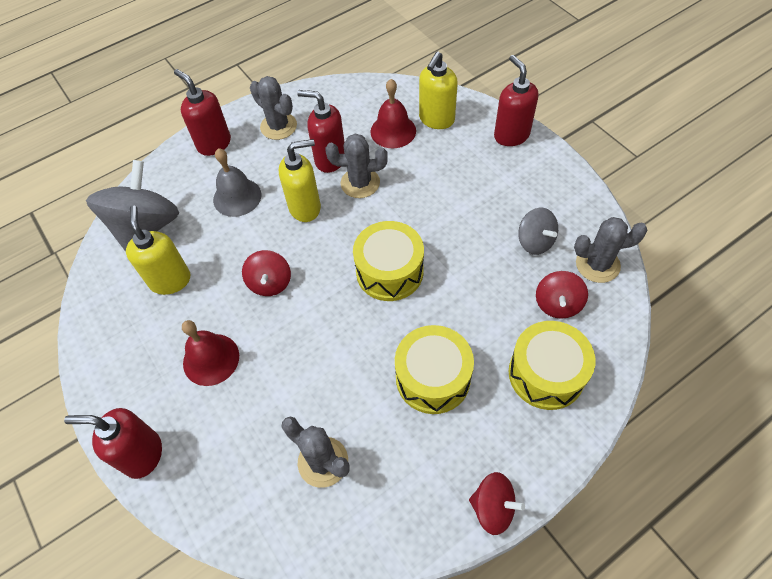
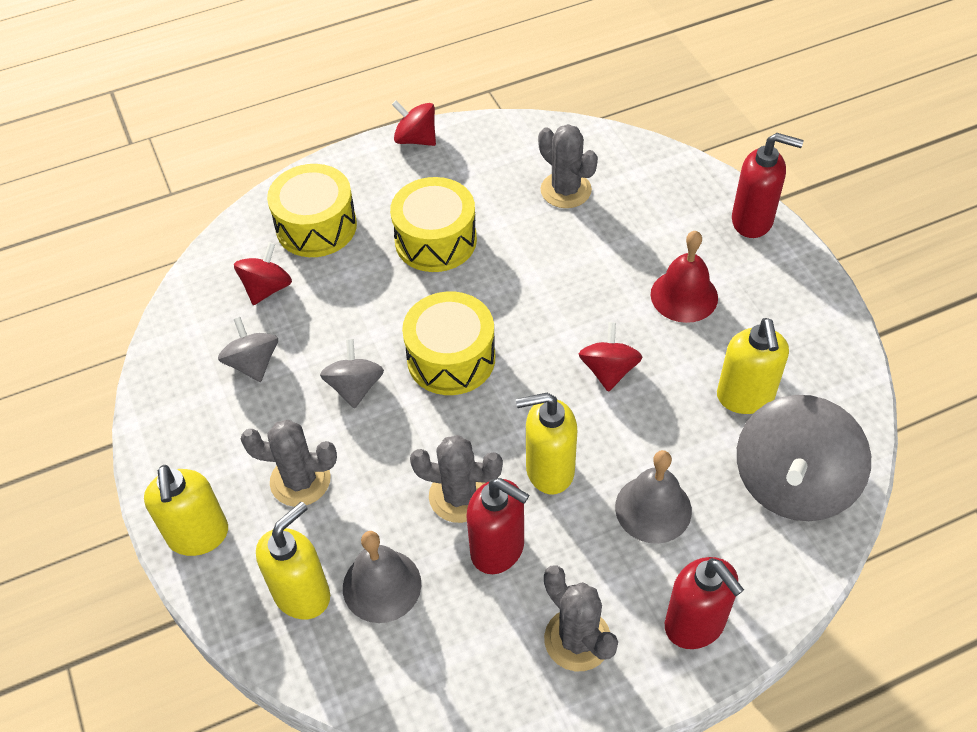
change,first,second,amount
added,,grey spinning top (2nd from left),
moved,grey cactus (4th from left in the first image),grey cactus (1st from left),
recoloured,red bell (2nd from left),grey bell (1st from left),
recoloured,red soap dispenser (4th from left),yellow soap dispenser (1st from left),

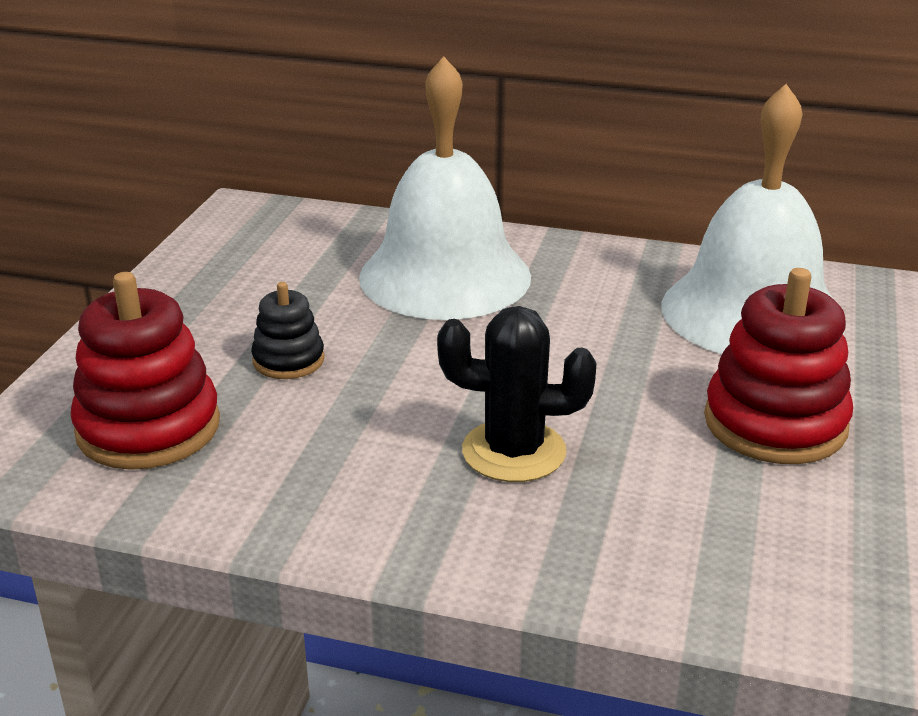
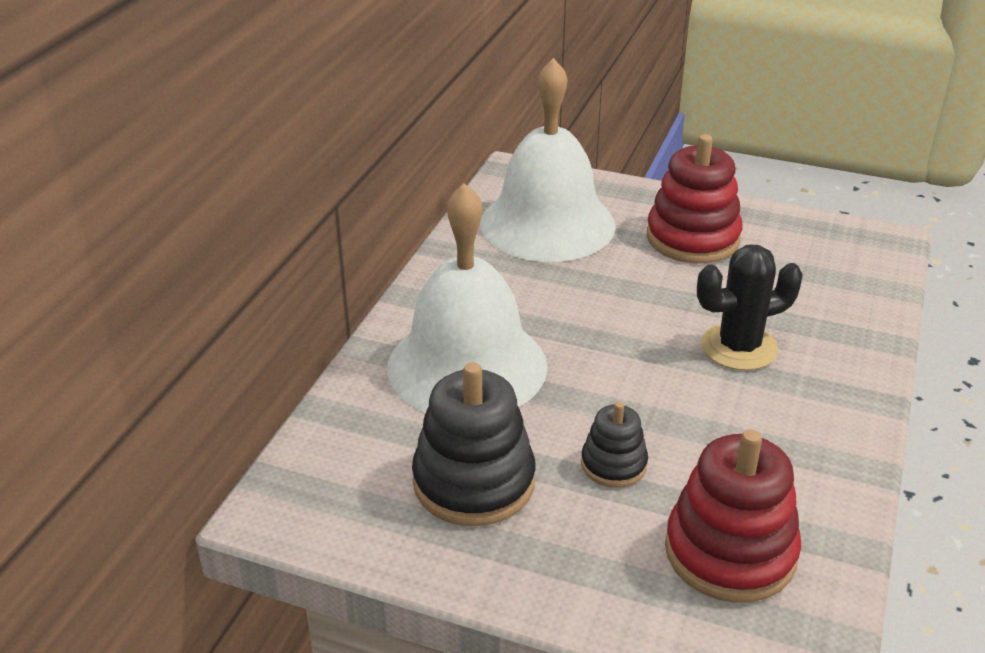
change,first,second,amount
added,,black stacking toy (1st from left),
turned,black cactus,,60 degrees clockwise

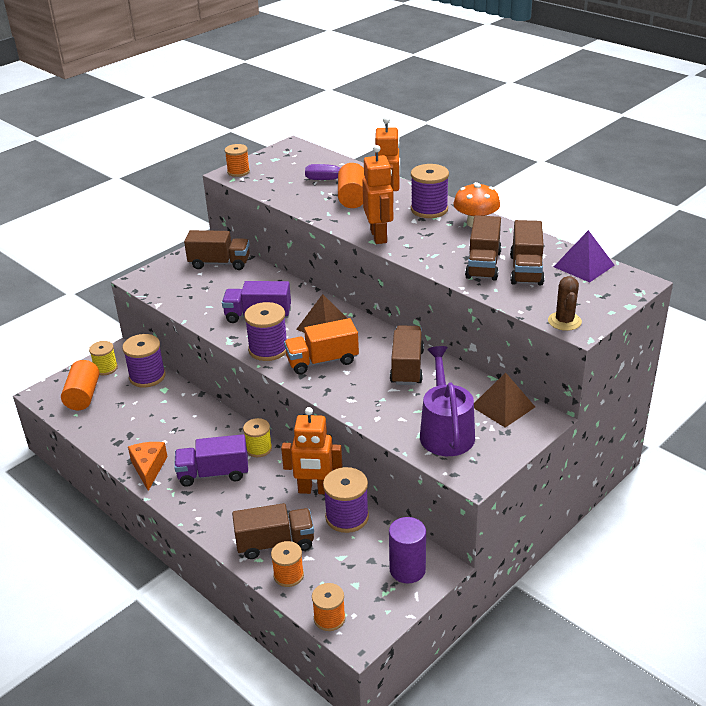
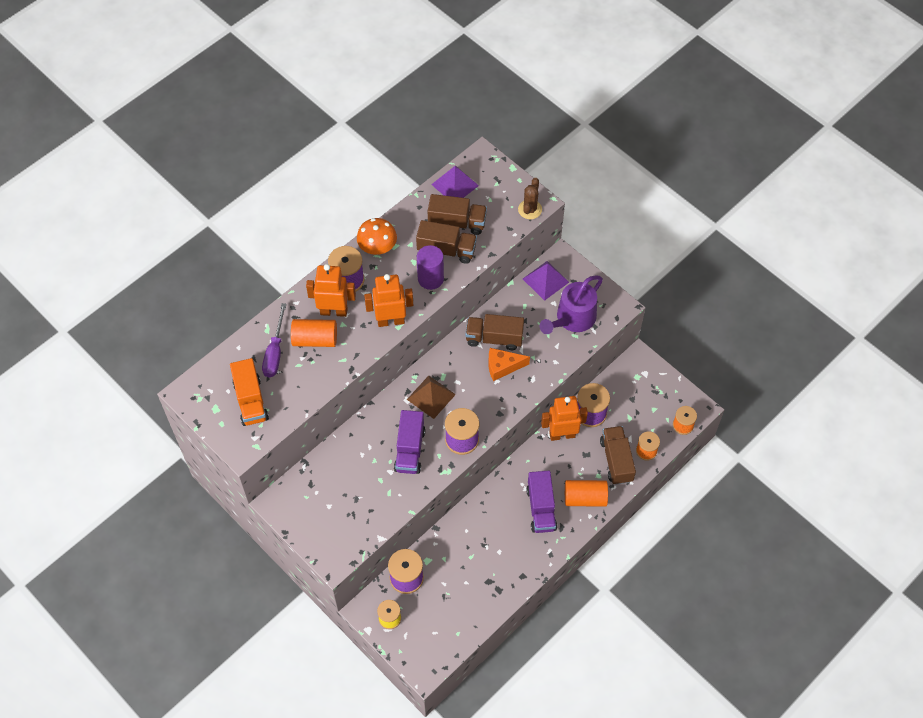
change,first,second,amount
removed,brown truck (1st from left),,
removed,orange spool (1st from left),,
removed,yellow spool (2nd from left),,
moved,orange cylinder (1st from left in the first image),orange cylinder (2nd from left),
moved,orange cheese,,
moved,orange truck,,
moved,purple cylinder,,
recoloured,brown pyramid (2nd from left),purple pyramid (2nd from left),
turned,orange robot (1st from left in the first image),orange robot (3rd from left),105 degrees counterclockwise
turned,purple watering can,,45 degrees counterclockwise
turned,brown cactus,,75 degrees counterclockwise

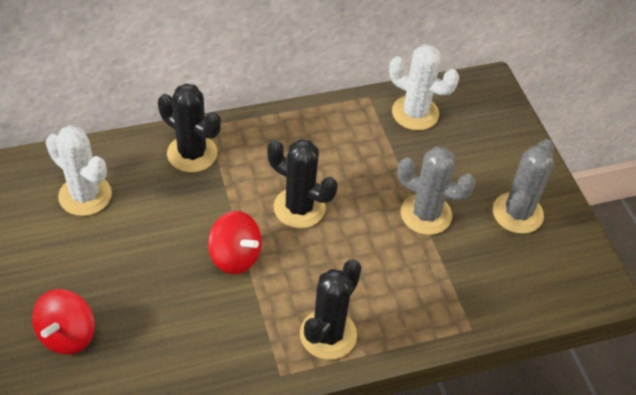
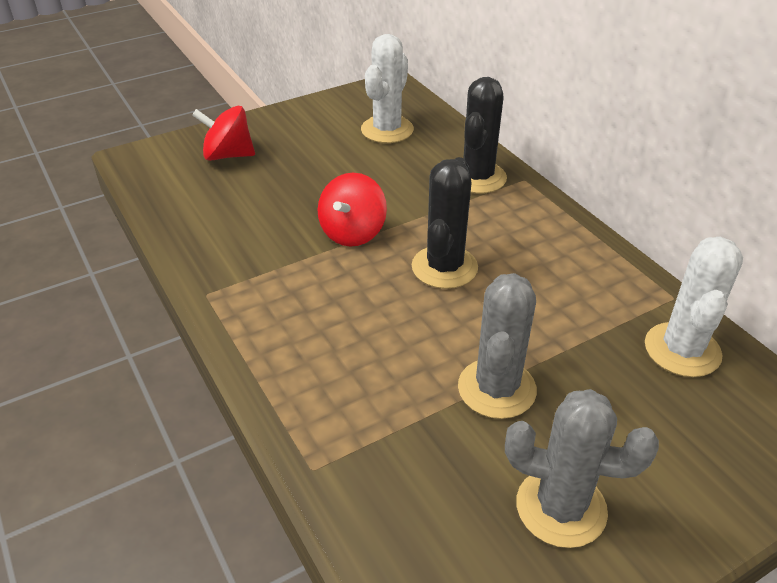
change,first,second,amount
removed,black cactus (3rd from left),,

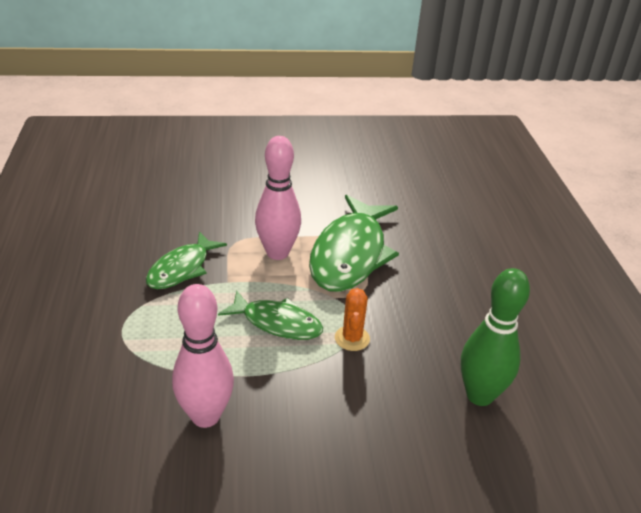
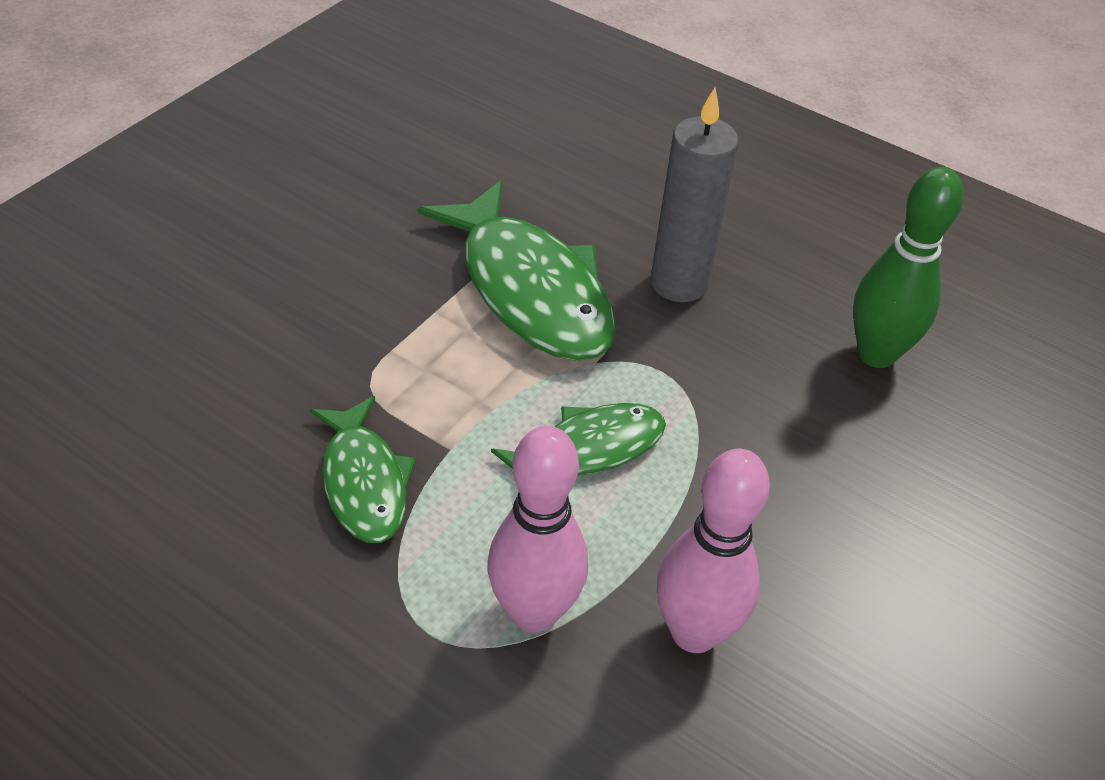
change,first,second,amount
removed,orange cactus,,
added,,grey candle,
moved,pink bowling pin (2nd from left in the first image),pink bowling pin (1st from left),

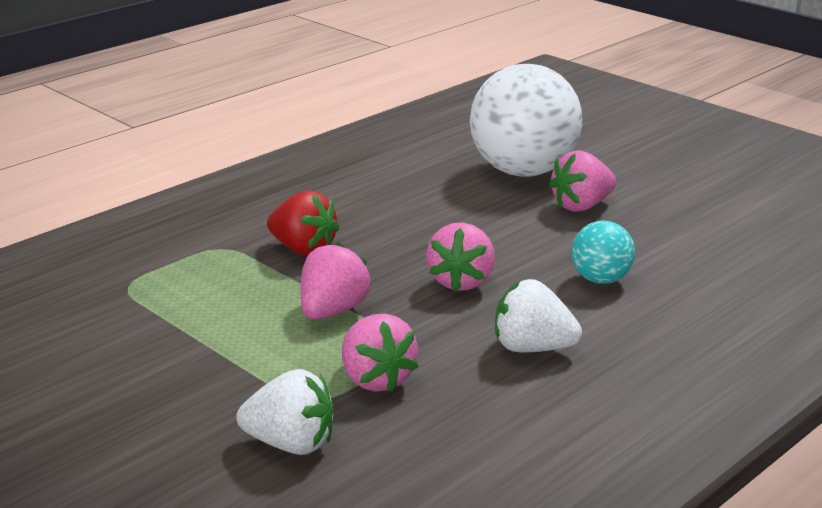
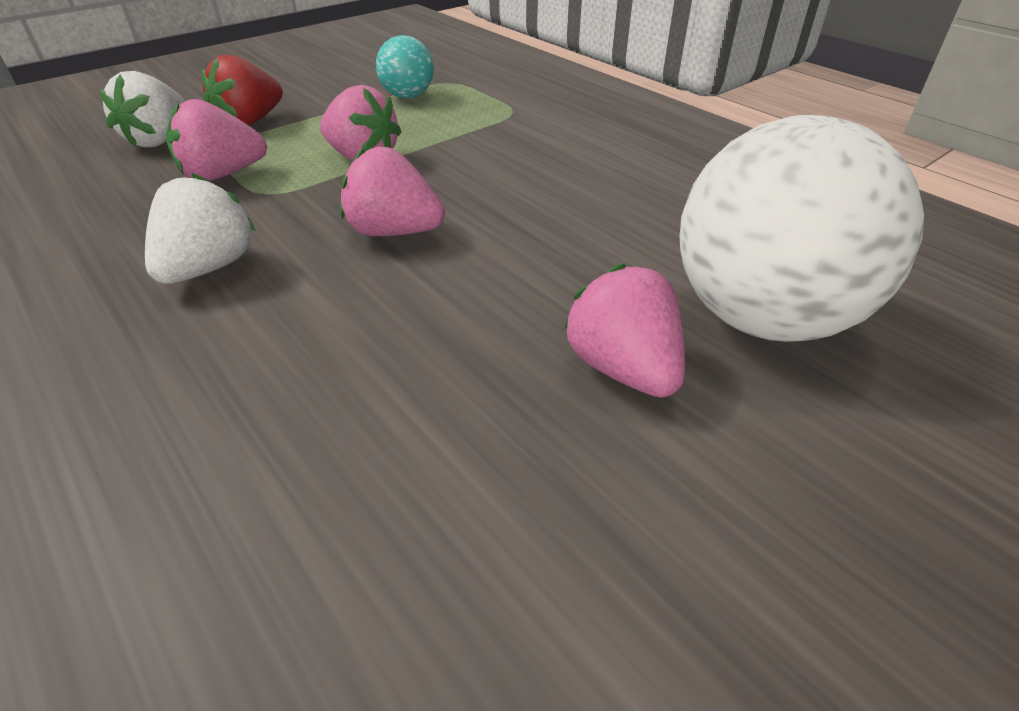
change,first,second,amount
moved,red strawberry,,
moved,turquoise ball,,

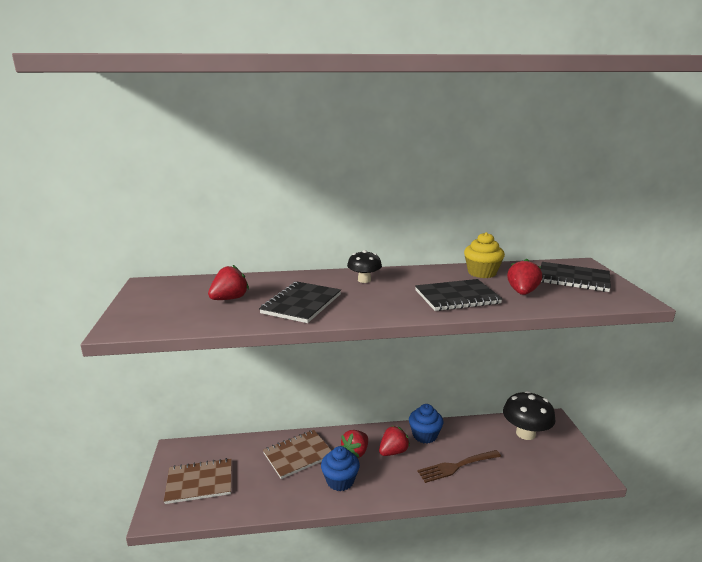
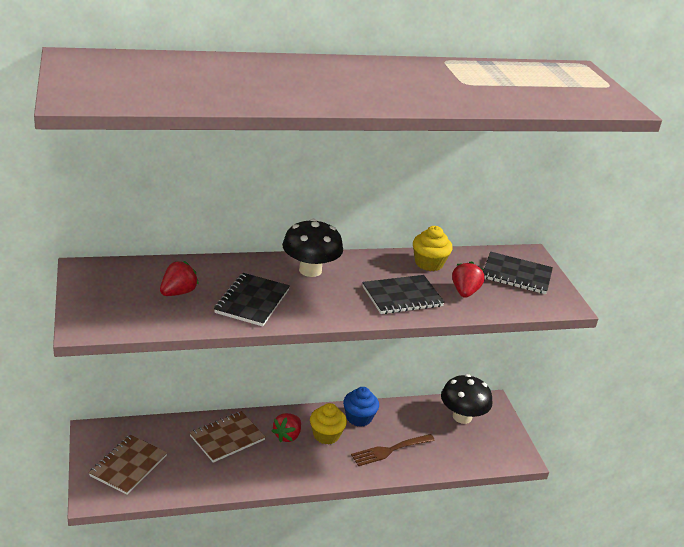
change,first,second,amount
removed,blue cupcake (1st from left),,
replaced,red strawberry (3rd from left),yellow cupcake (1st from left),
turned,brown notebook (1st from left),,45 degrees counterclockwise
resized,black mushroom (1st from left),,x1.71

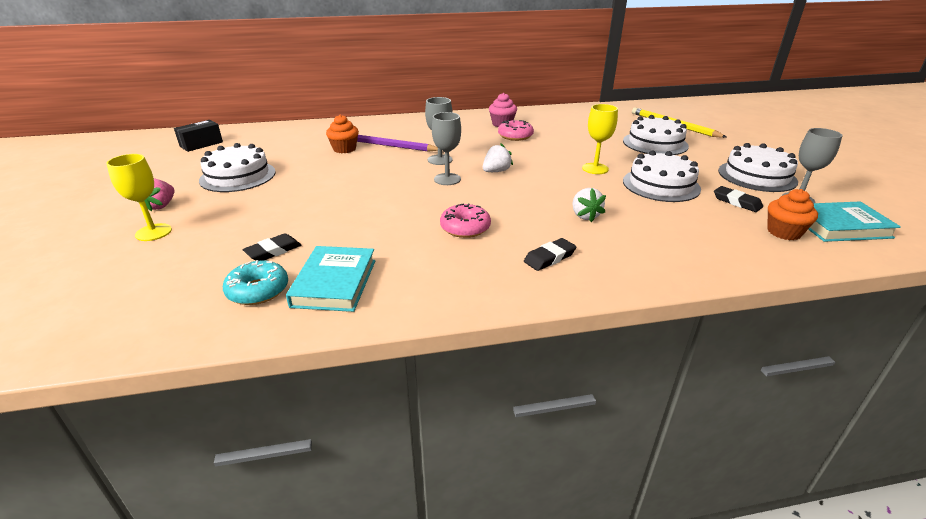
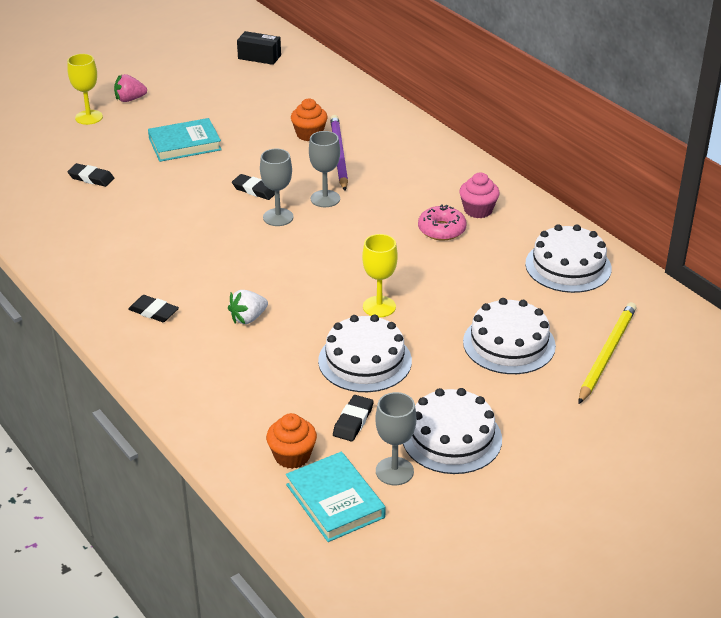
change,first,second,amount
removed,turquoise donut,,
removed,pink donut (1st from left),,
removed,white strawberry (1st from left),,
added,,black eraser (3rd from left),
moved,white cake (1st from left in the first image),white cake (4th from left),
moved,turquoise book (1st from left),,

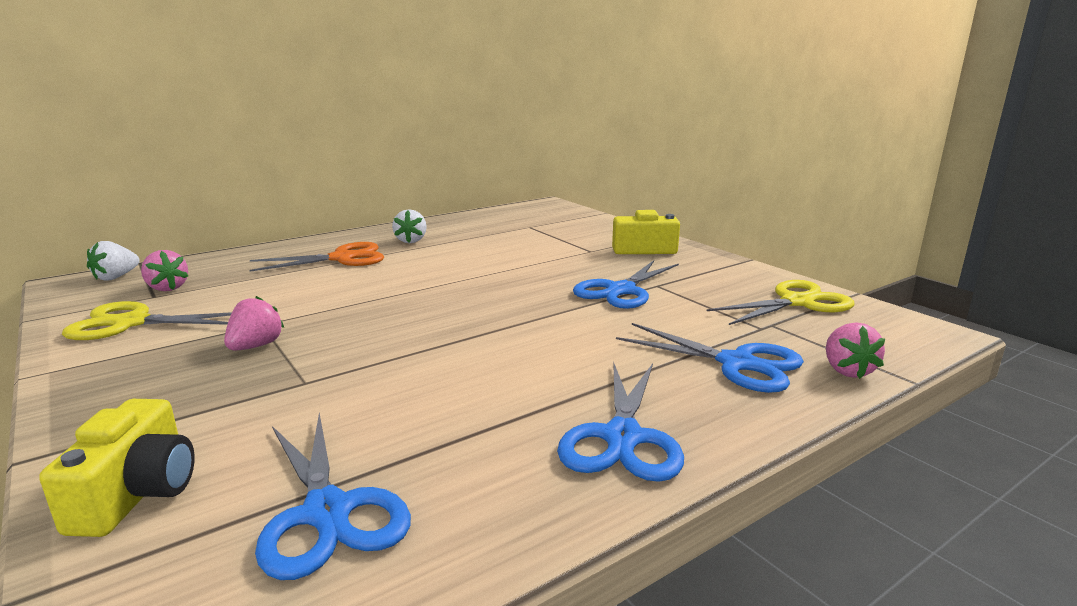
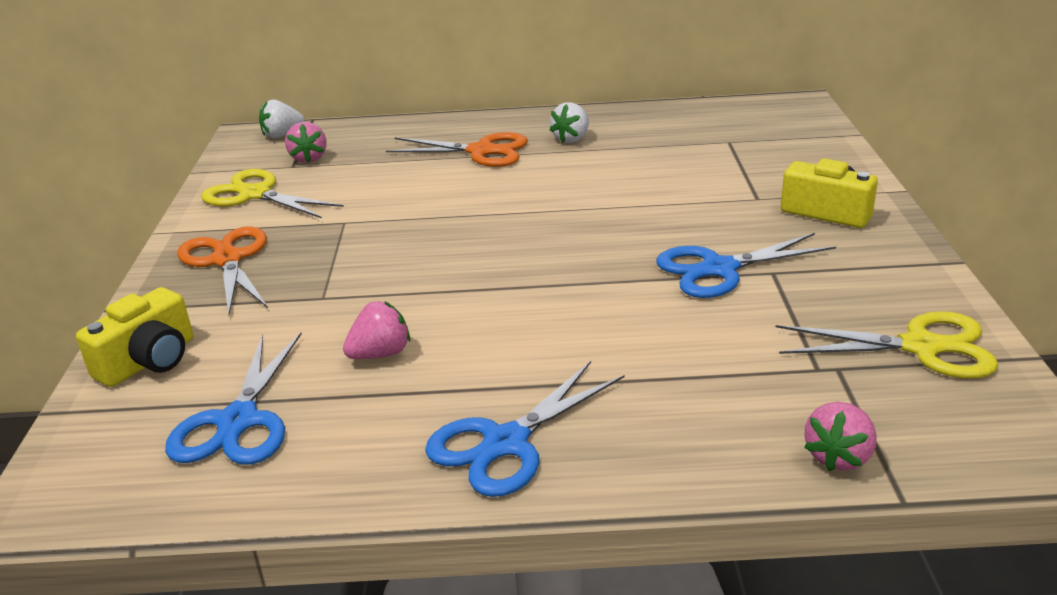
change,first,second,amount
removed,blue scissors (4th from left),,
added,,orange scissors (1st from left),
moved,pink strawberry (2nd from left),,

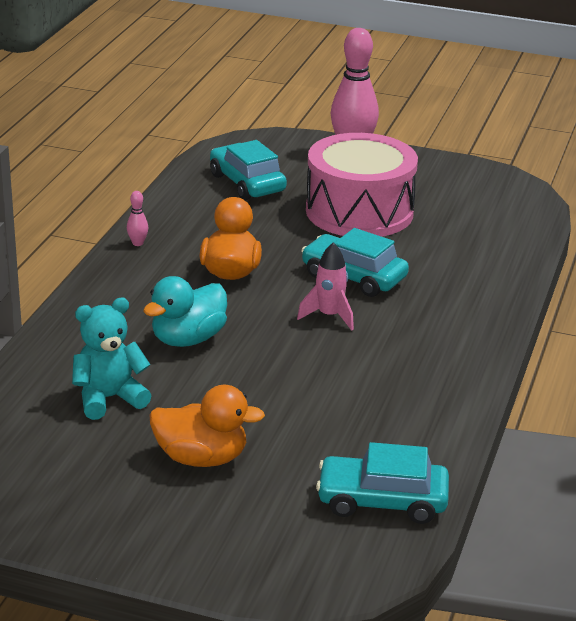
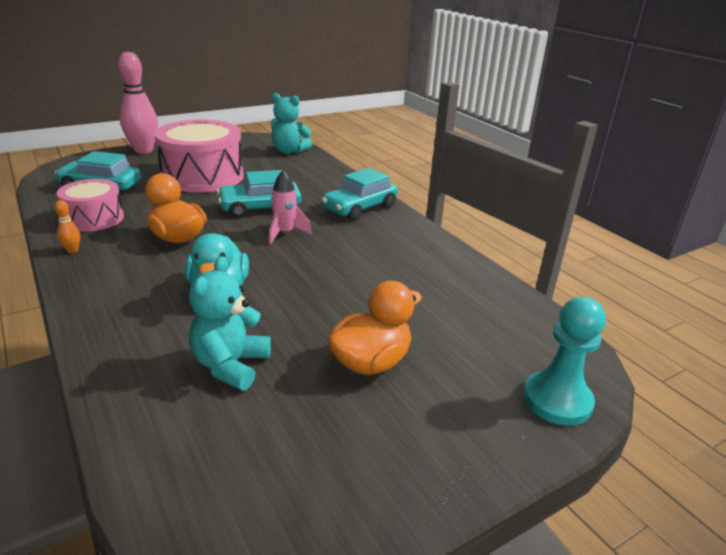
change,first,second,amount
added,,pink drum (1st from left),
added,,turquoise teddy bear (2nd from left),
added,,turquoise pawn,
moved,turquoise car (3rd from left),,
recoloured,pink bowling pin (1st from left),orange bowling pin,

